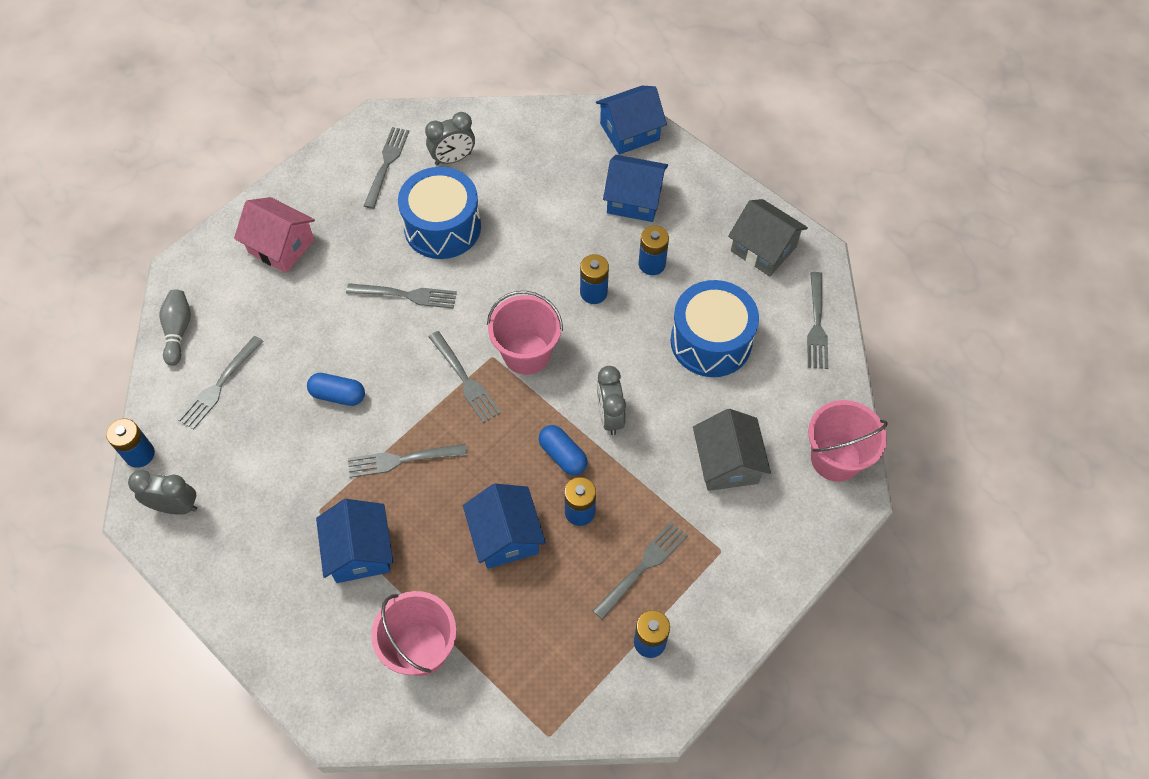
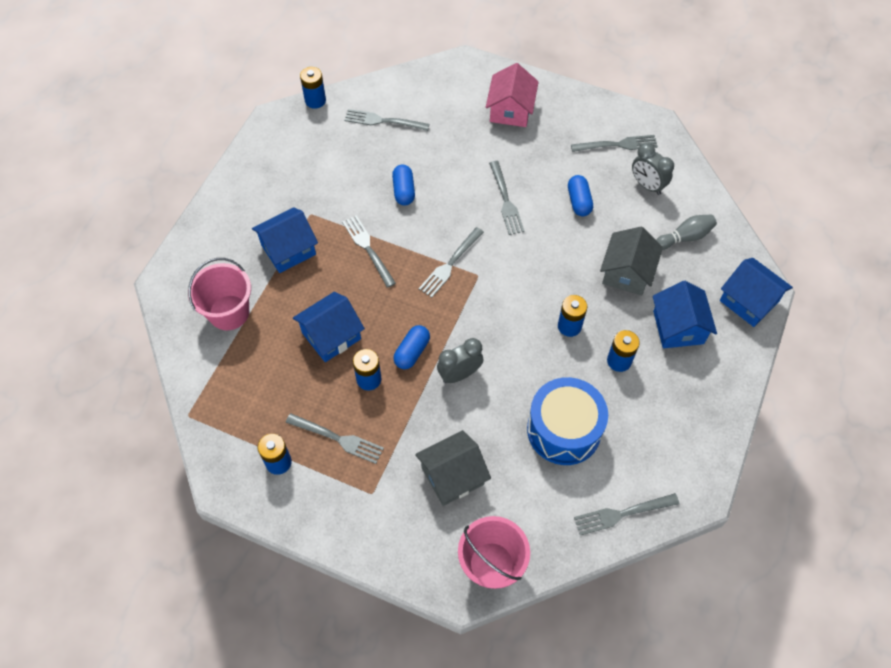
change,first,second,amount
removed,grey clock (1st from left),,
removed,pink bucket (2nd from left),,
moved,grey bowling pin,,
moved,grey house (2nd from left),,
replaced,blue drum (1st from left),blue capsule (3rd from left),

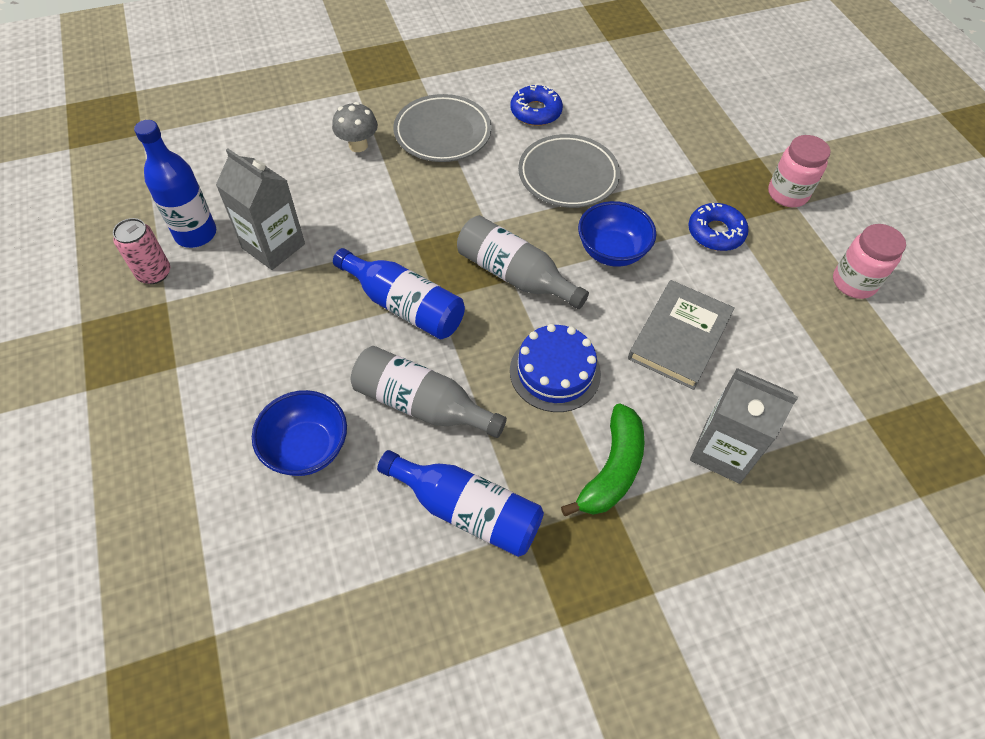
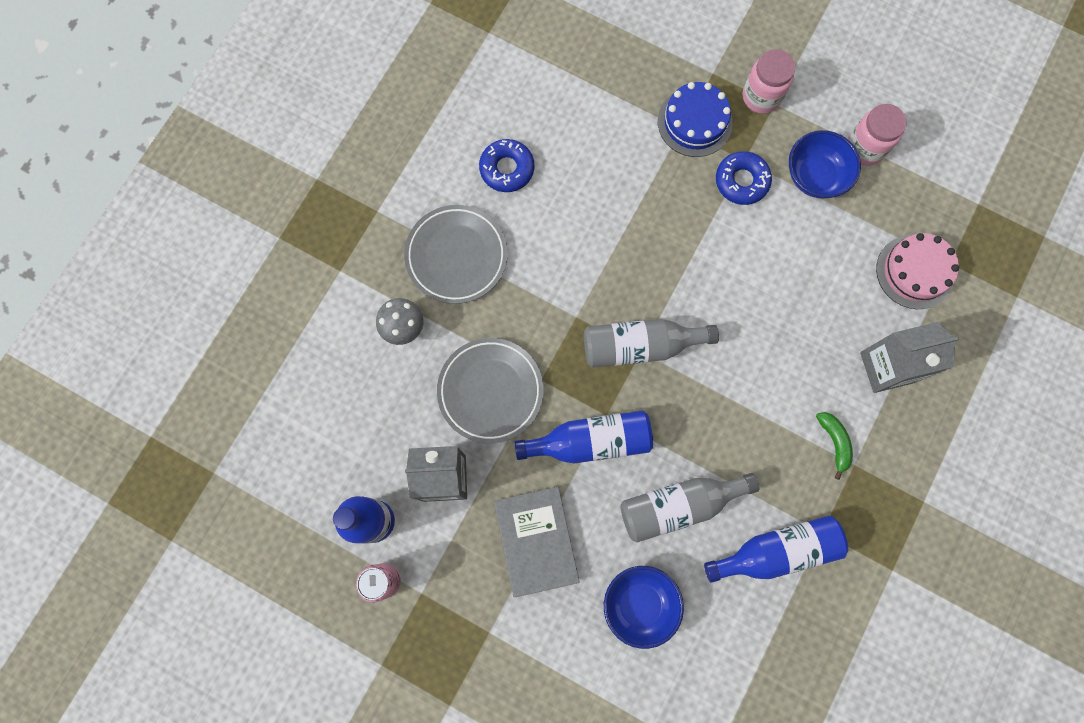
change,first,second,amount
added,,pink cake,
moved,blue cake,,
moved,grey plate (2nd from left),,
moved,blue bowl (2nd from left),,
moved,grey book,,
resized,green banana,,x0.61

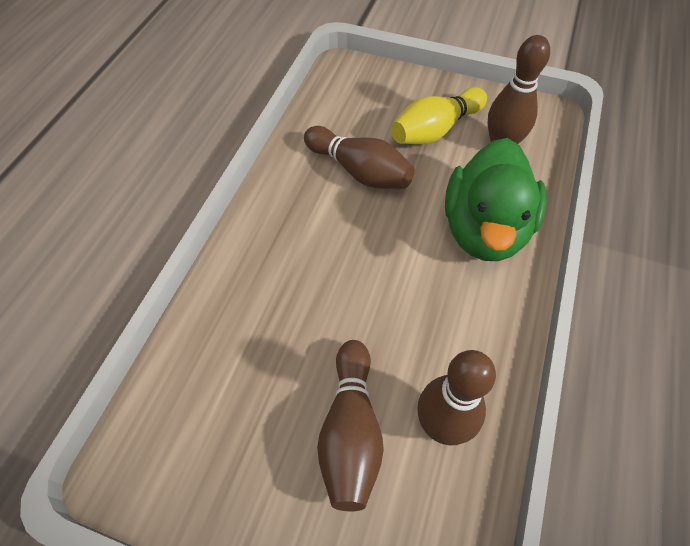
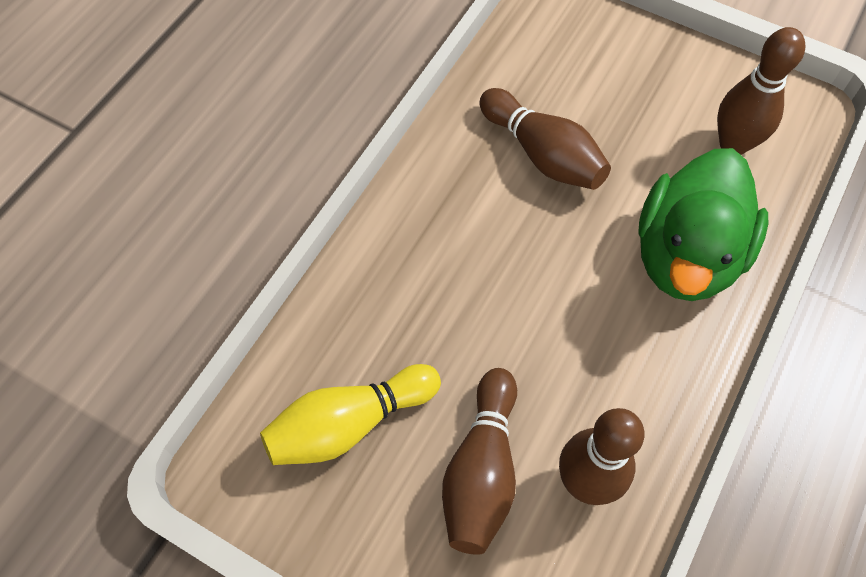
change,first,second,amount
moved,yellow bowling pin,,

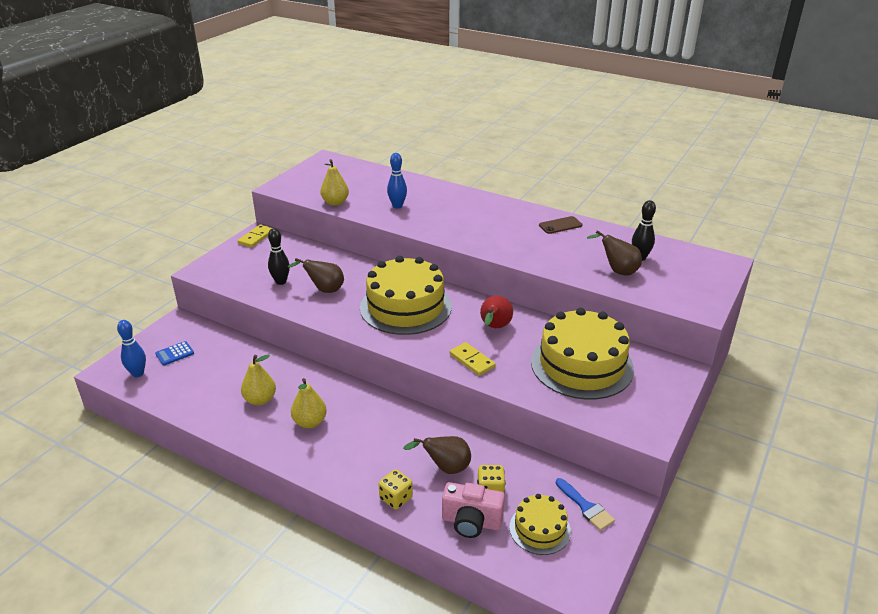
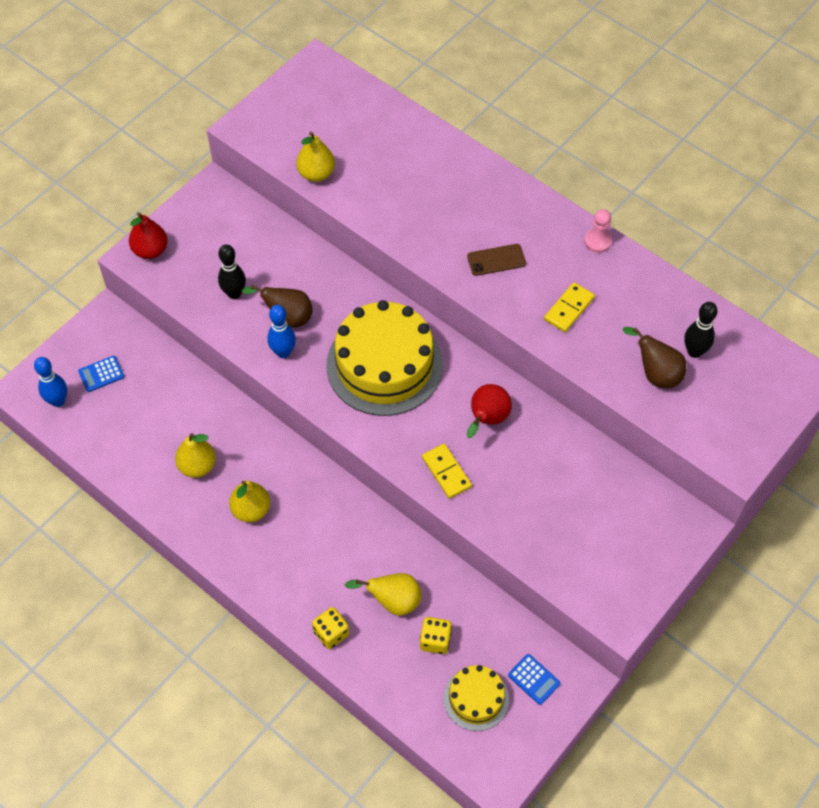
change,first,second,amount
removed,pink camera,,
removed,yellow cake (3rd from left),,
added,,red pear (1st from left),
added,,pink pawn,
moved,yellow domino (1st from left in the first image),yellow domino (2nd from left),
moved,blue bowling pin (2nd from left),,
moved,brown phone,,
replaced,blue brush,blue calculator (2nd from left),
recoloured,brown pear (2nd from left),yellow pear (4th from left),

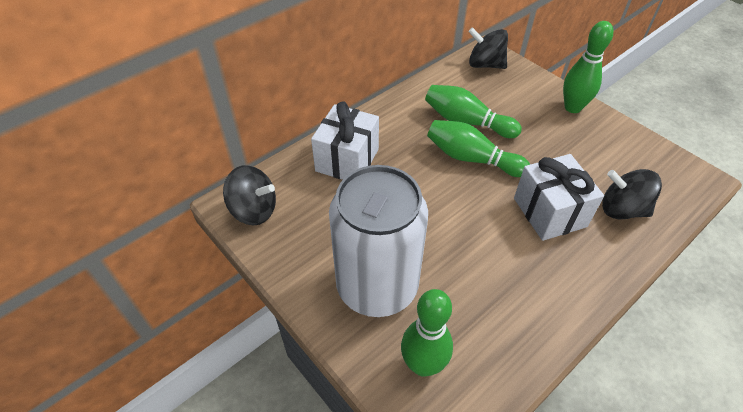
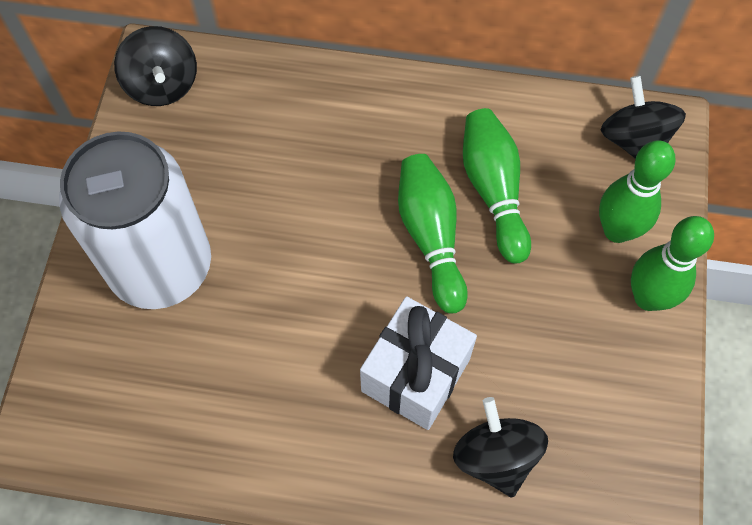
change,first,second,amount
removed,white gift (1st from left),,
moved,green bowling pin (1st from left in the first image),green bowling pin (3rd from left),

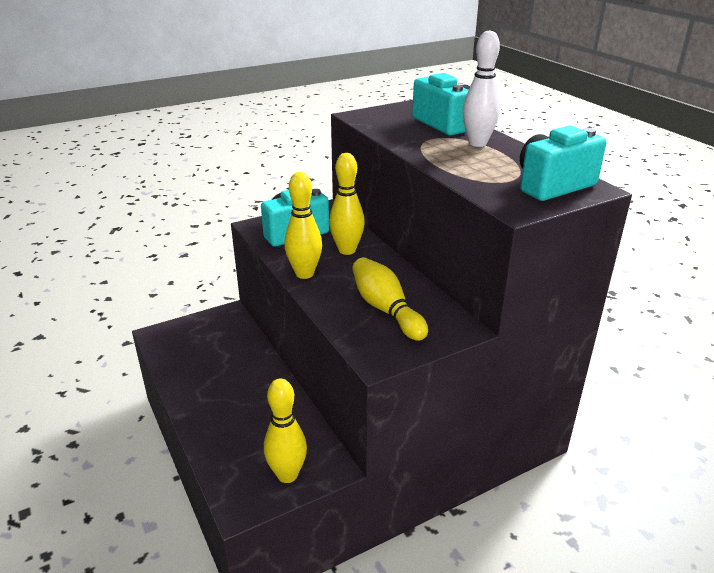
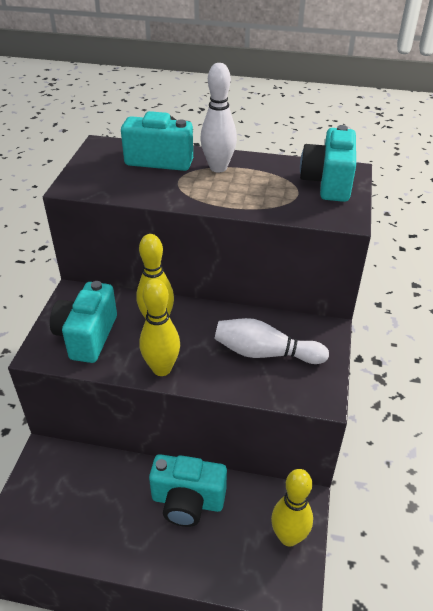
change,first,second,amount
added,,turquoise camera (3rd from left),
recoloured,yellow bowling pin (4th from left),white bowling pin (2nd from left),

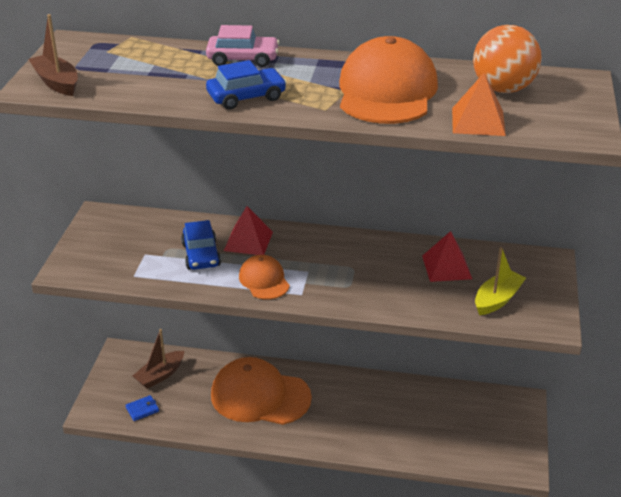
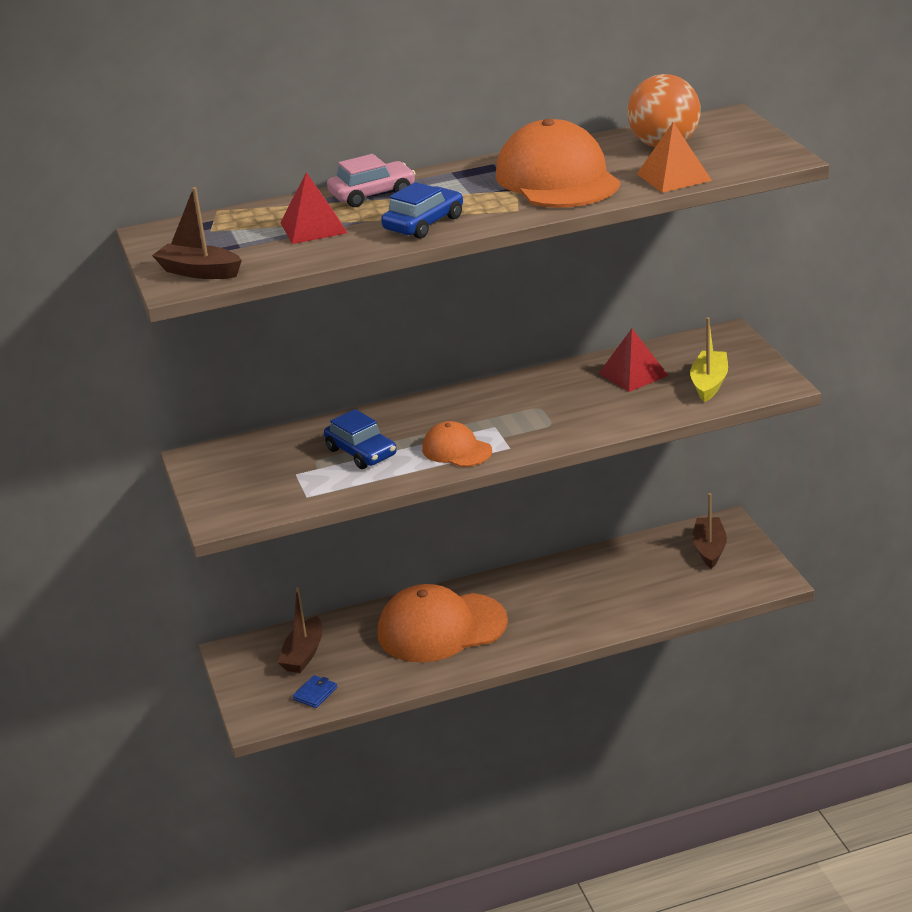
change,first,second,amount
added,,brown boat (3rd from left),
moved,red pyramid (1st from left),,

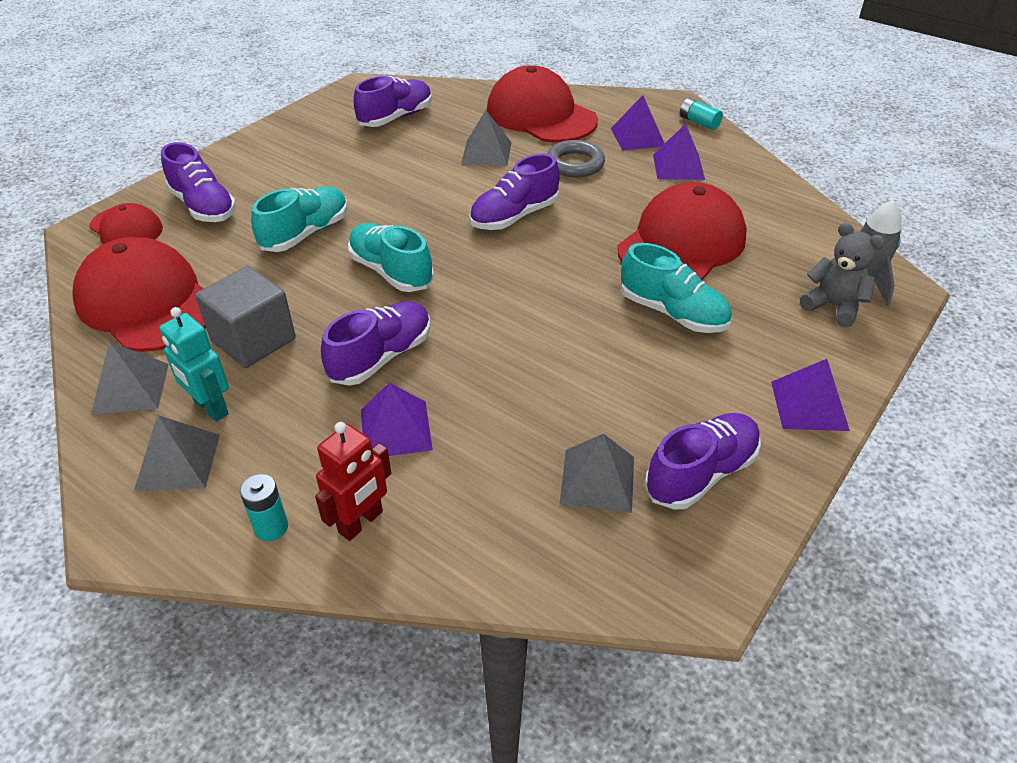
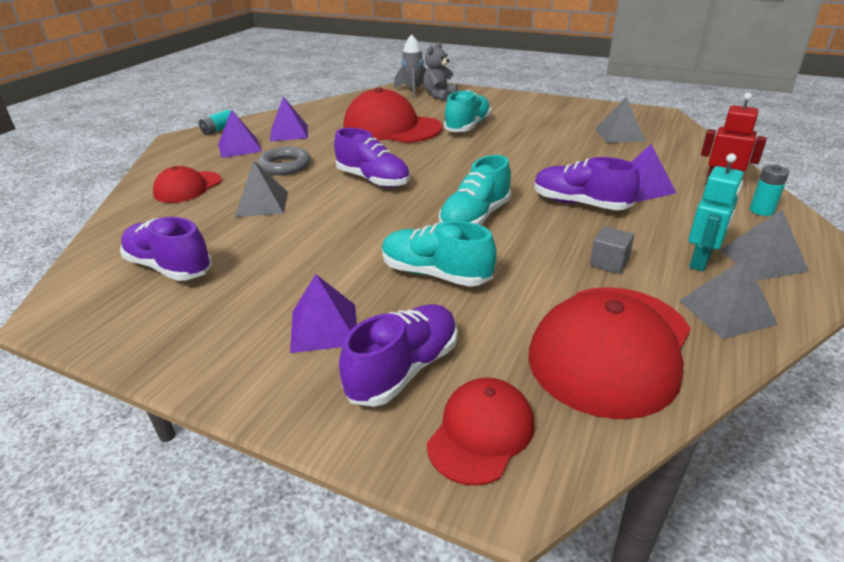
change,first,second,amount
removed,purple shoe (5th from left),,
moved,purple pyramid (4th from left in the first image),purple pyramid (3rd from left),
resized,grey cube,,x0.53
resized,red cap (3rd from left in the first image),red cap (1st from left),x0.56

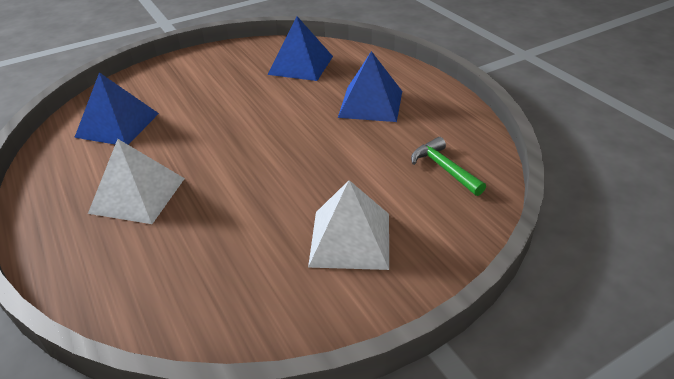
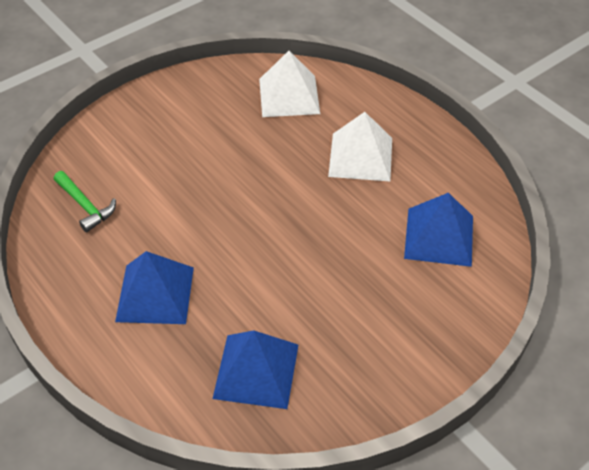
change,first,second,amount
moved,white pyramid (2nd from left in the first image),white pyramid (1st from left),

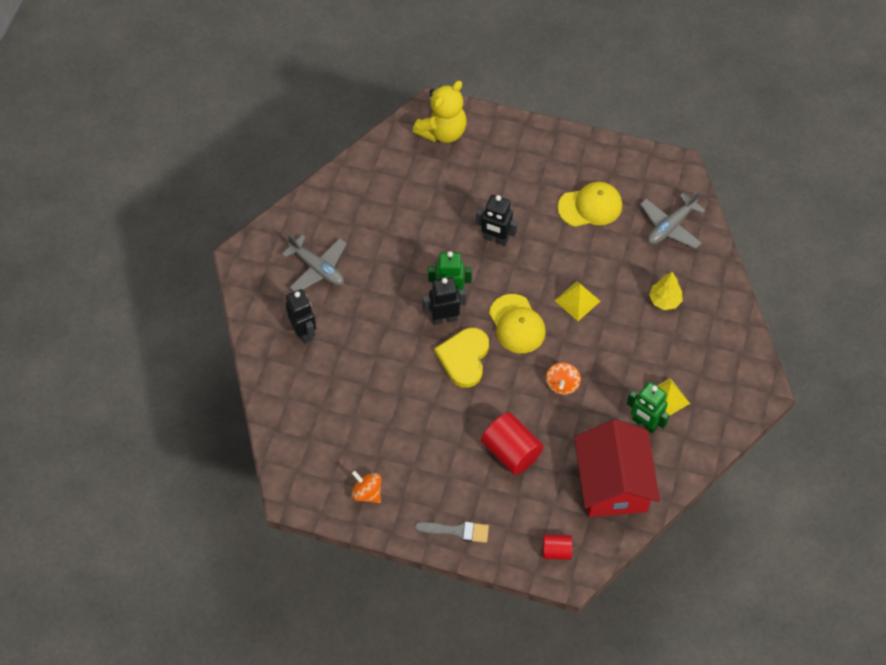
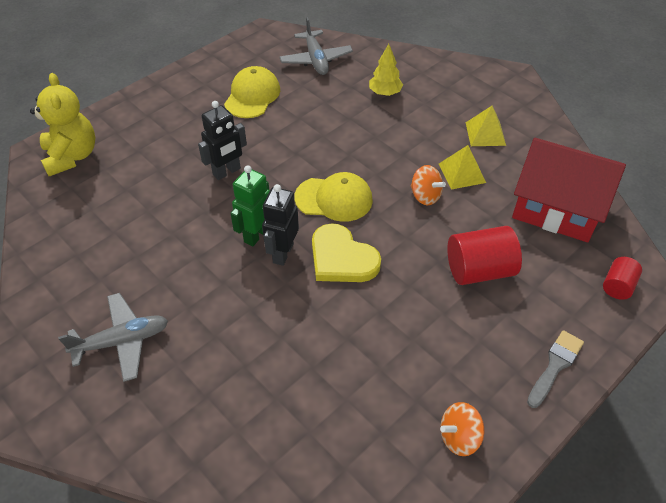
change,first,second,amount
removed,black robot (1st from left),,
removed,green robot (2nd from left),,
moved,yellow pyramid (1st from left),,

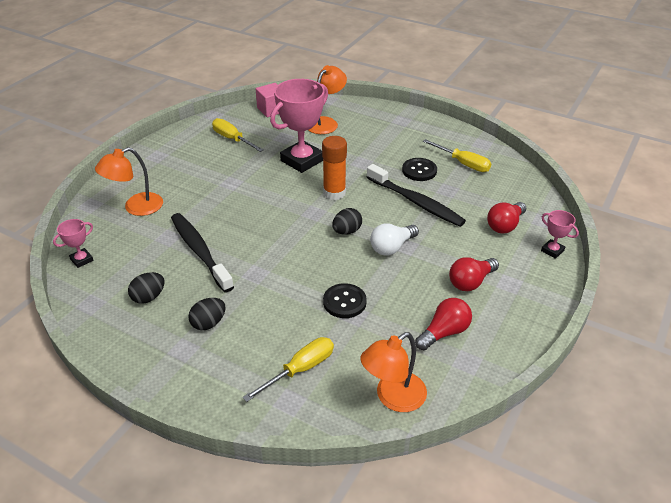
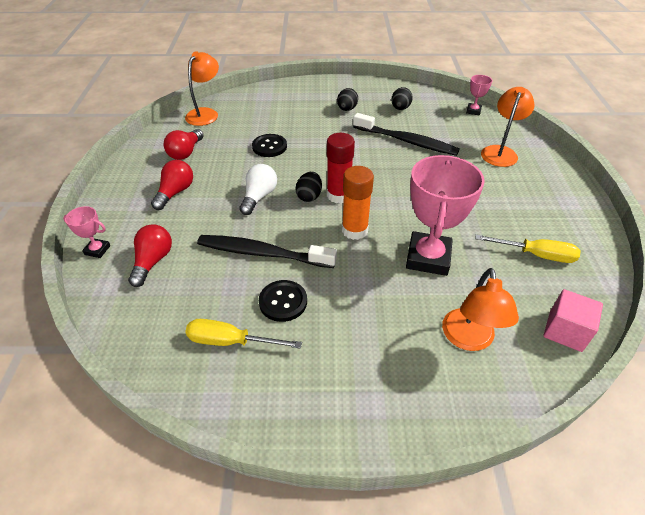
change,first,second,amount
removed,yellow screwdriver (2nd from left),,
added,,red glue stick,

